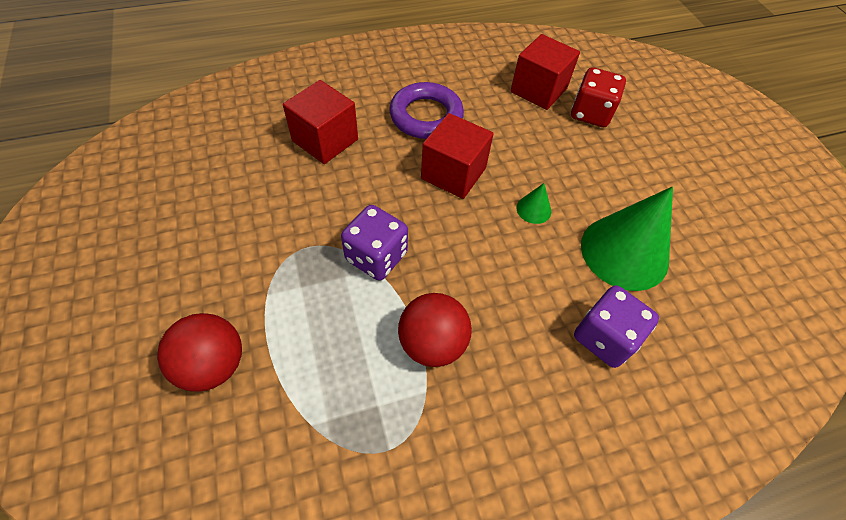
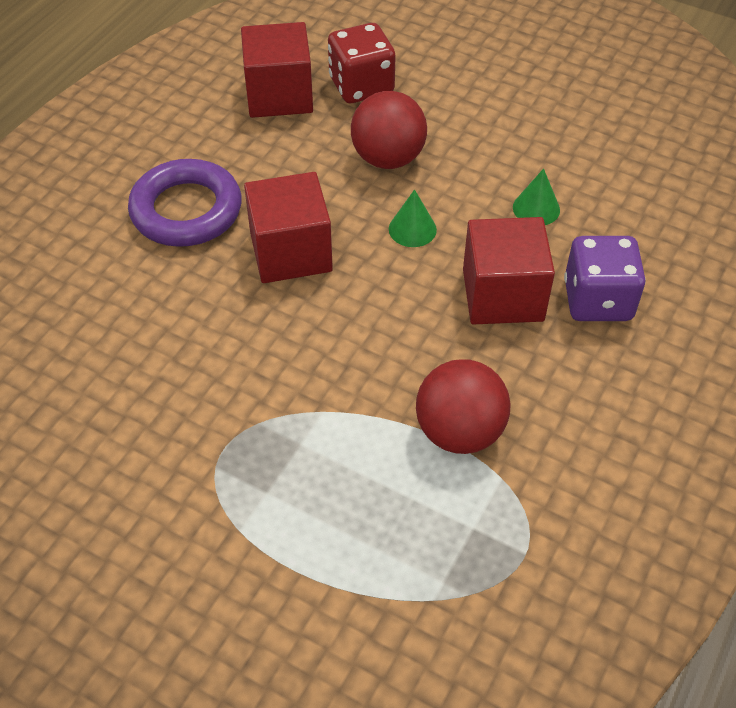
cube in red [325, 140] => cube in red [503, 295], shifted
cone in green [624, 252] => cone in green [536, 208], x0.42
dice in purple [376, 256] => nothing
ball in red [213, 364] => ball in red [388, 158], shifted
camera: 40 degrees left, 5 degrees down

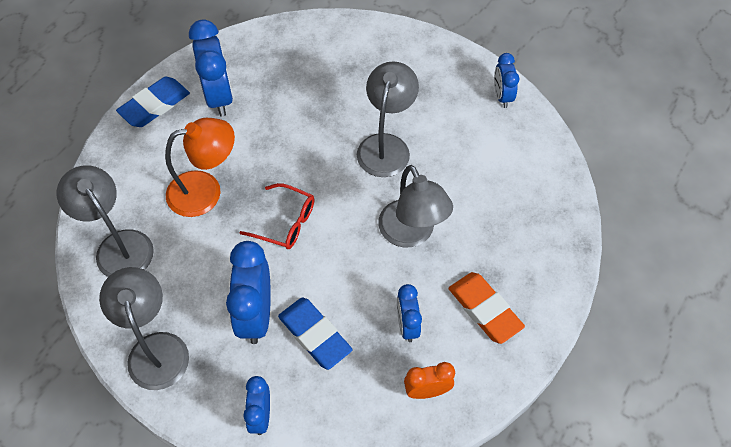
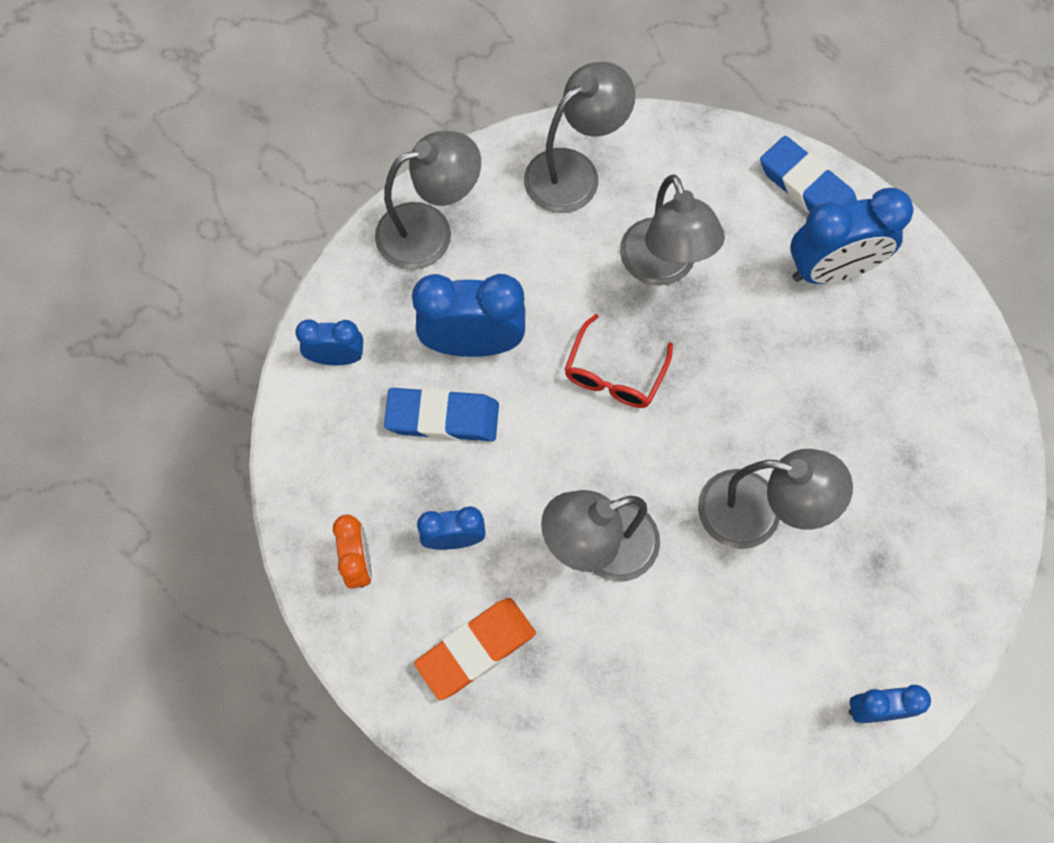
lamp in orange [205, 191] => lamp in grey [663, 267]
eraser in blue [315, 335] => eraser in blue [442, 418], 45 degrees clockwise
camera: 90 degrees right, 10 degrees up

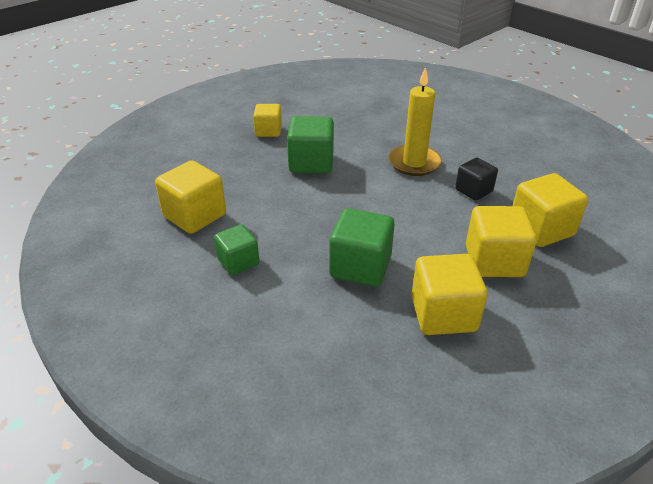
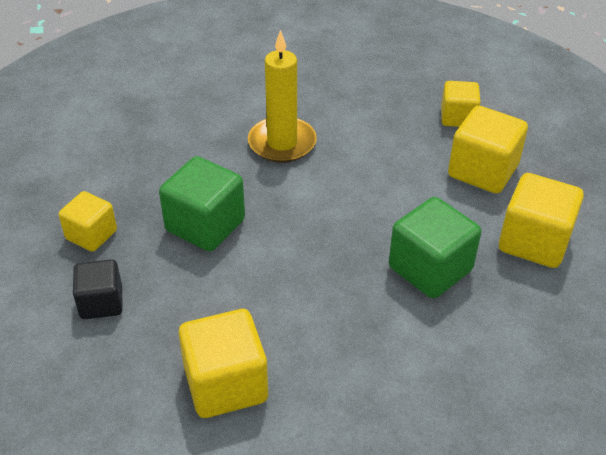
cube in black [473, 190] => cube in black [101, 303], shifted
cube in yellow [541, 229] => cube in yellow [458, 117], x0.63
cube in green [238, 262] => nothing
camera: 60 degrees left, 5 degrees up

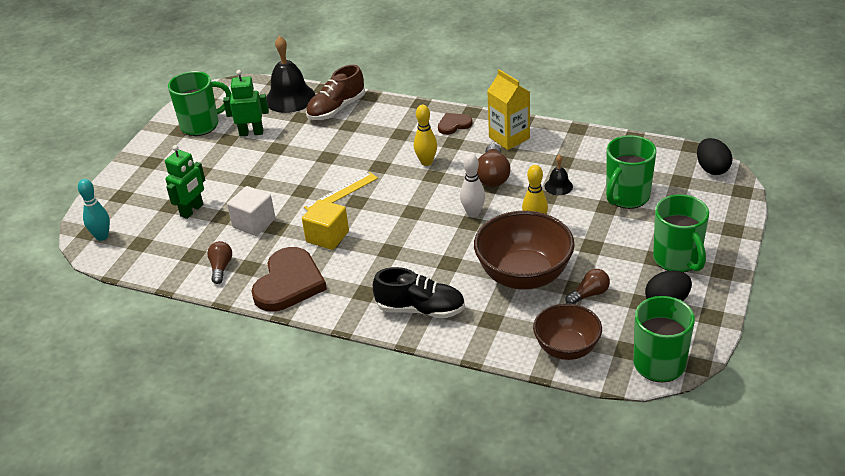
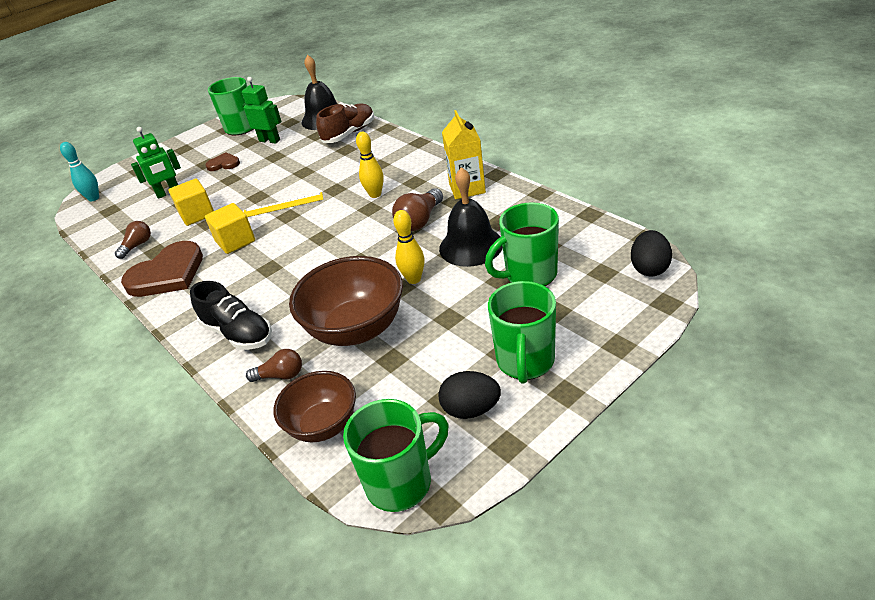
shoe in brown [336, 109] => shoe in brown [349, 133], 150 degrees clockwise
heart in brown [454, 125] => heart in brown [224, 164], shifted
bowling pin in white [473, 213] => nothing
bell in black [558, 186] => bell in black [471, 246], x2.05
cube in white [254, 223] => cube in yellow [197, 214]
light bulb in brown [589, 294] => light bulb in brown [281, 375], shifted
camera: 30 degrees right, 0 degrees up

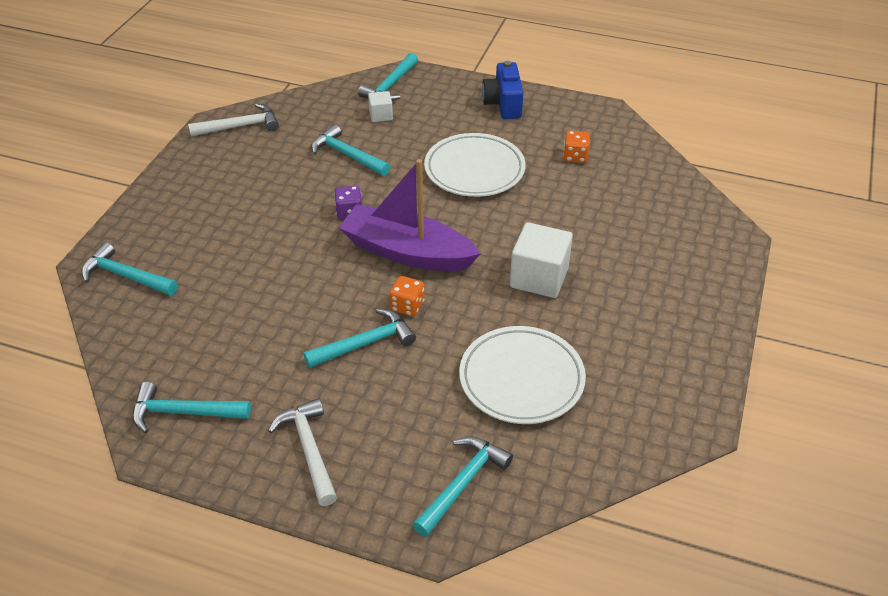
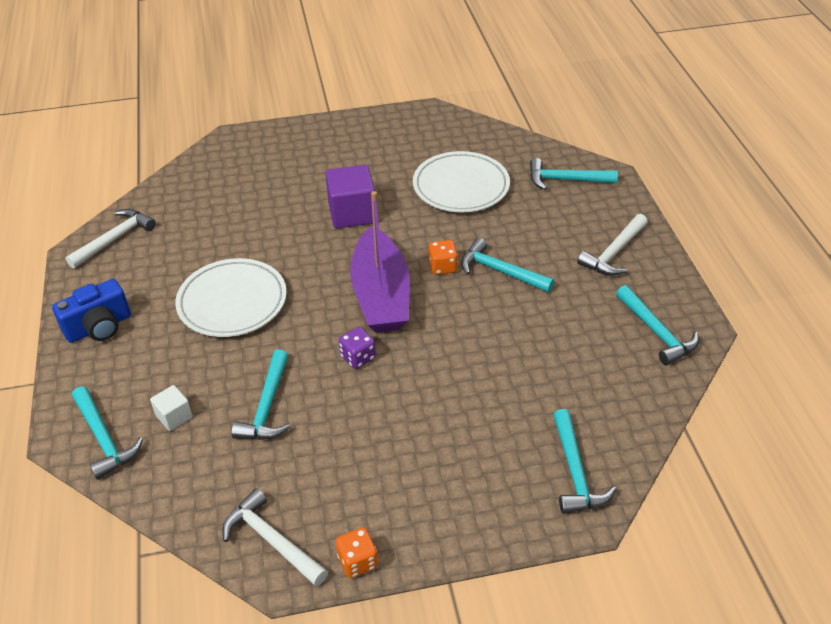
hammer in turquoise [390, 86] => hammer in turquoise [104, 438], 60 degrees clockwise
dice in orange [575, 156] => dice in orange [358, 561], shifted
cube in white [539, 277] => cube in purple [352, 213]
nothing => hammer in white [114, 239]
camera: 120 degrees left, 0 degrees up

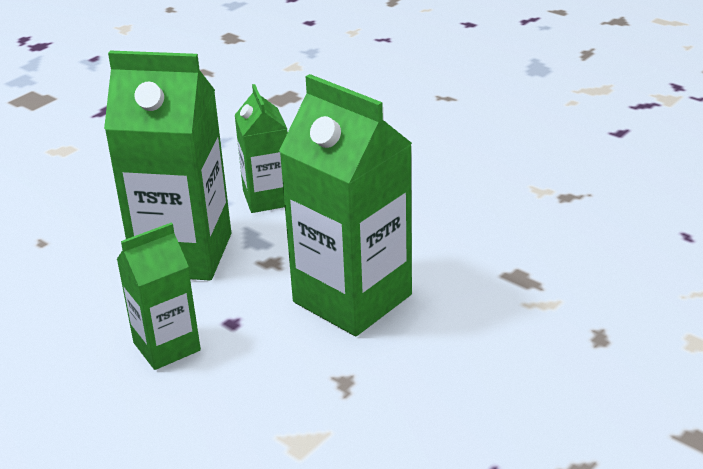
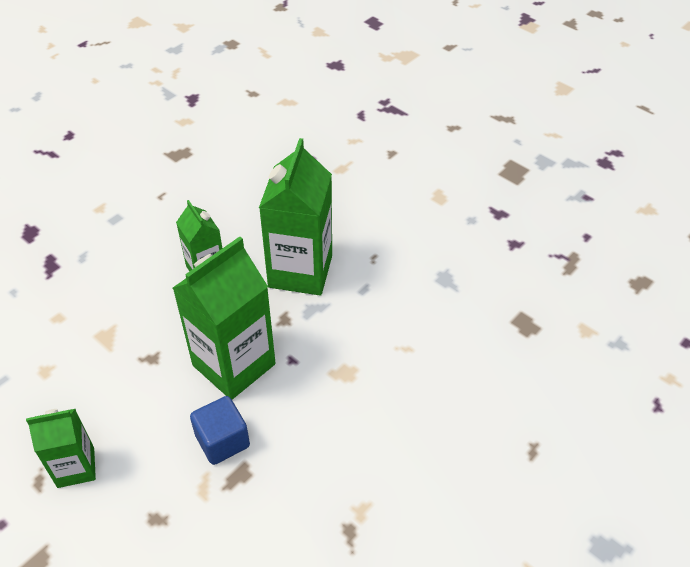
carton in green [267, 198] => carton in green [76, 467], shifted
nothing => cube in blue [222, 441]
camera: 90 degrees right, 15 degrees up

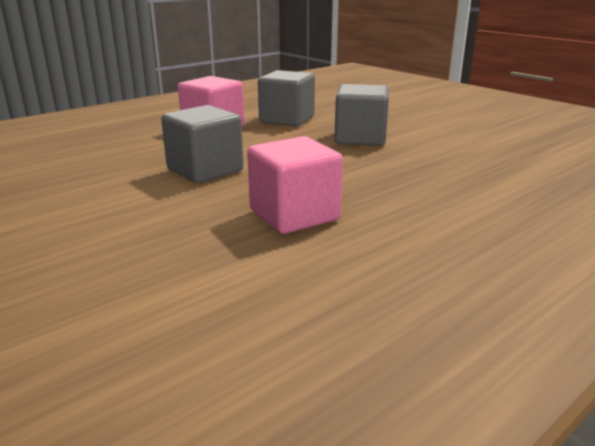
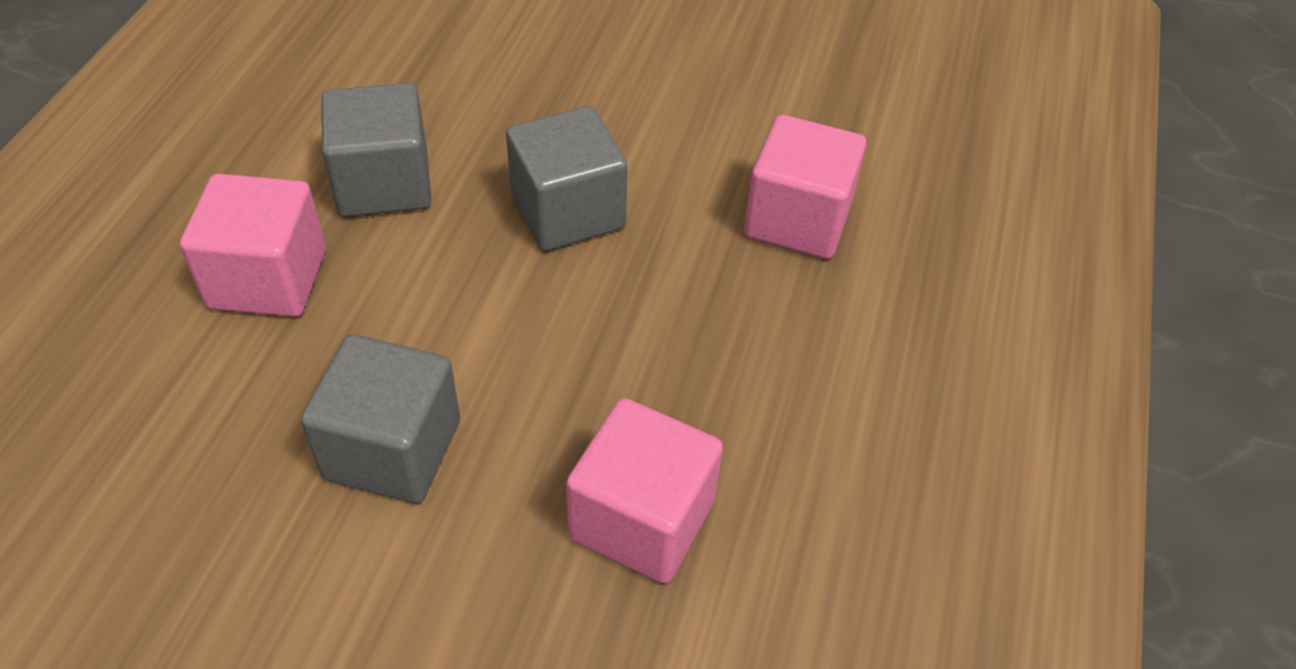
nothing => cube in pink [797, 220]
camera: 35 degrees left, 25 degrees up

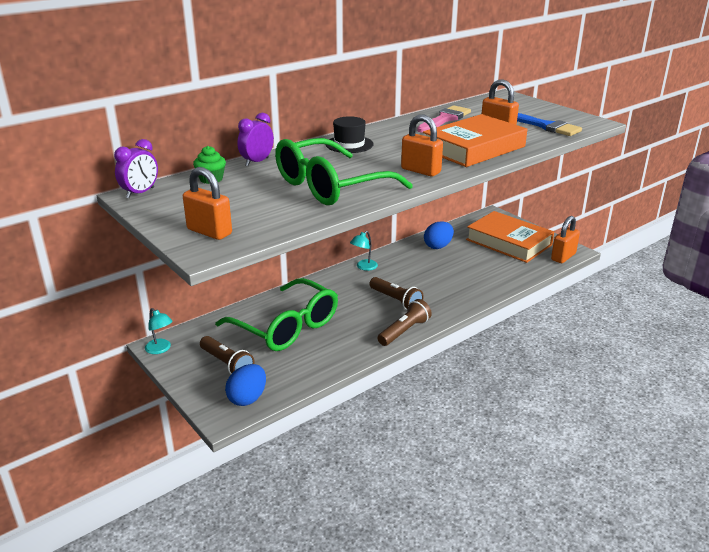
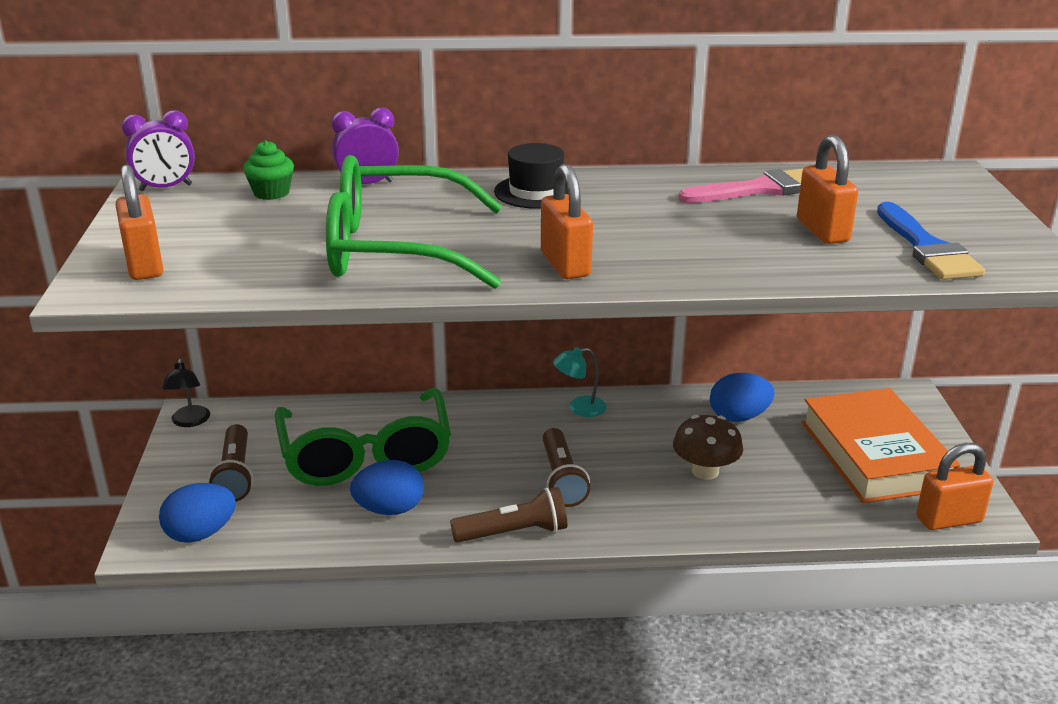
book in orange [473, 148] => nothing
lamp in turquoise [160, 349] => lamp in black [190, 421]
nothing => mushroom in brown [705, 471]
nothing => egg in blue [389, 509]
camera: 35 degrees right, 0 degrees up

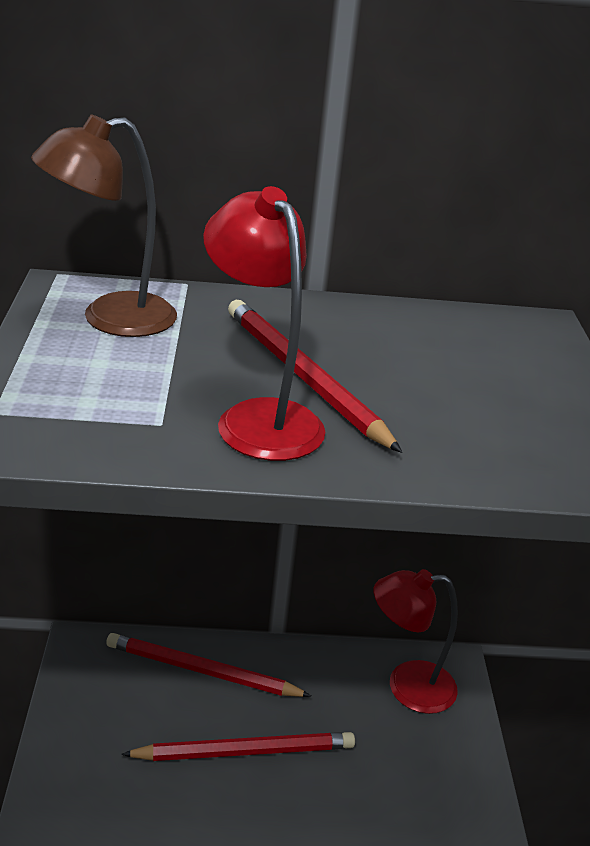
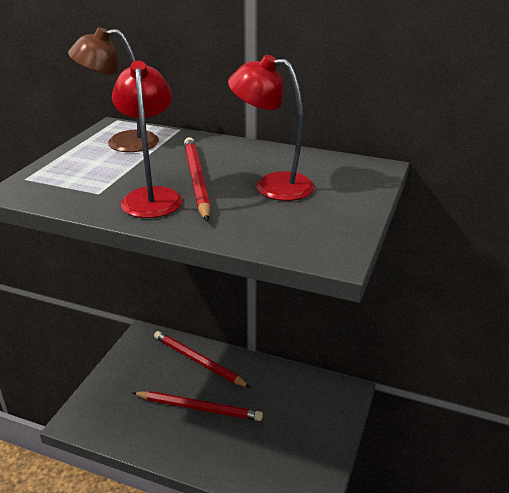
lamp in red [407, 686] => lamp in red [272, 185], shifted
camera: 25 degrees right, 0 degrees up

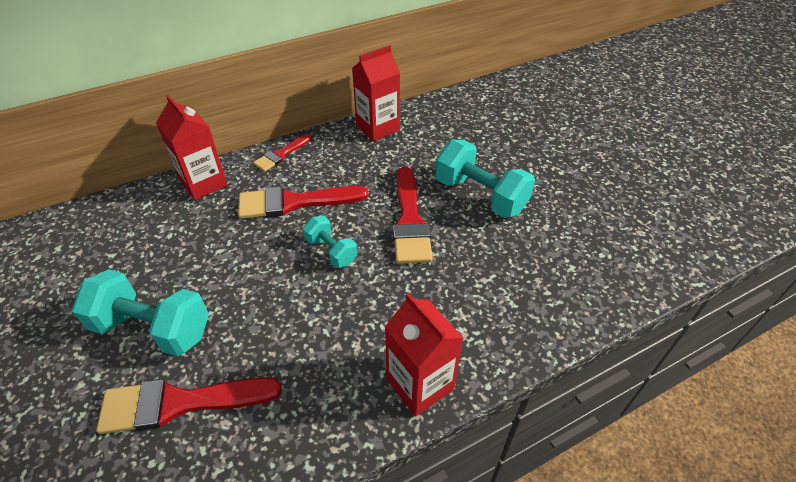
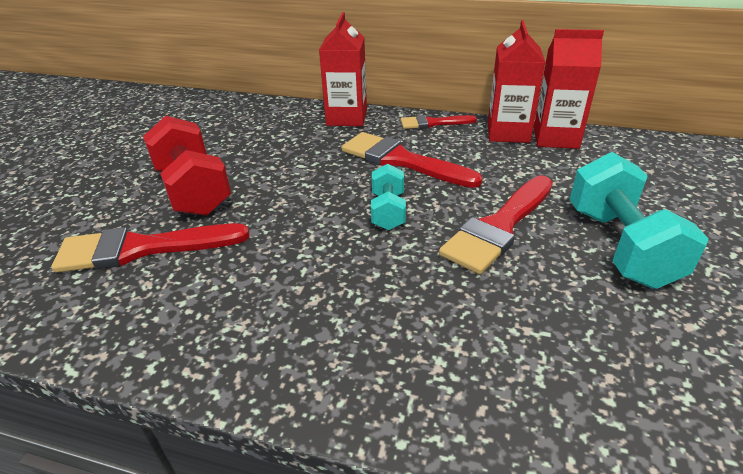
dumbbell in turquoise [153, 328] => dumbbell in red [193, 190]
carton in red [420, 384] => carton in red [508, 133], shifted
brush in red [179, 403] => brush in red [142, 248], 45 degrees counterclockwise
camera: 45 degrees right, 10 degrees down

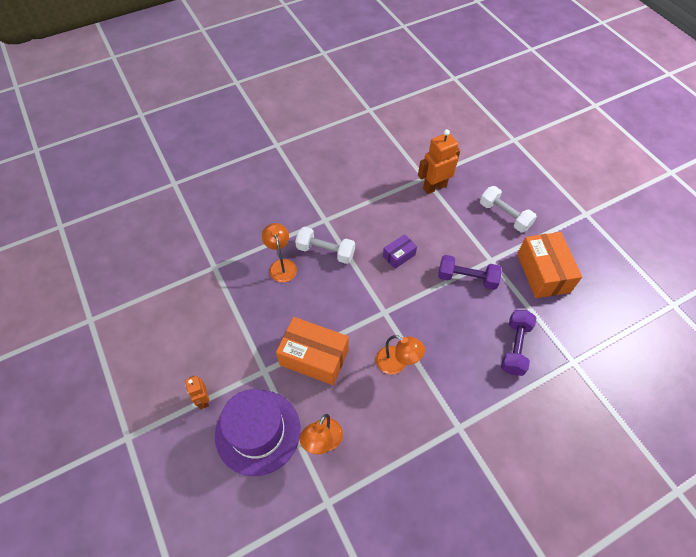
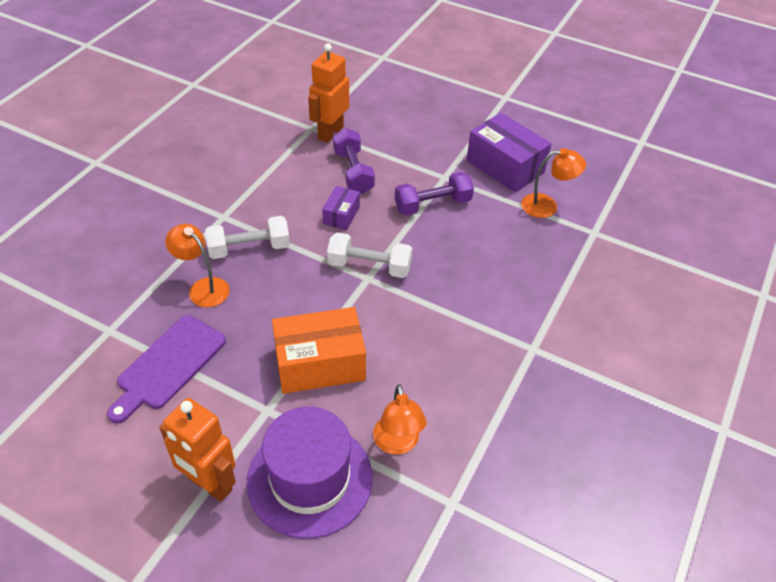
dumbbell in white [504, 215] => dumbbell in white [369, 266], shifted
box in orange [543, 273] => box in purple [505, 166]
dumbbell in purple [515, 347] => dumbbell in purple [353, 172], shifted
lamp in orange [397, 363] => lamp in orange [547, 206], shifted
robot in orange [203, 400] => robot in orange [209, 484], x1.75
nothing => cutting board in purple [168, 365]
camera: 35 degrees left, 10 degrees down

